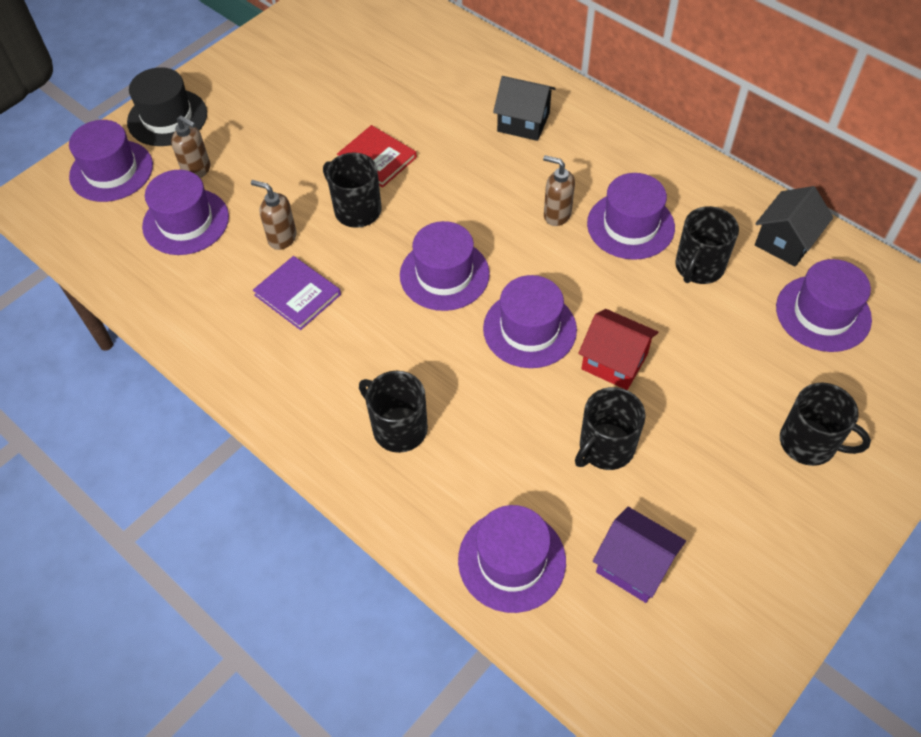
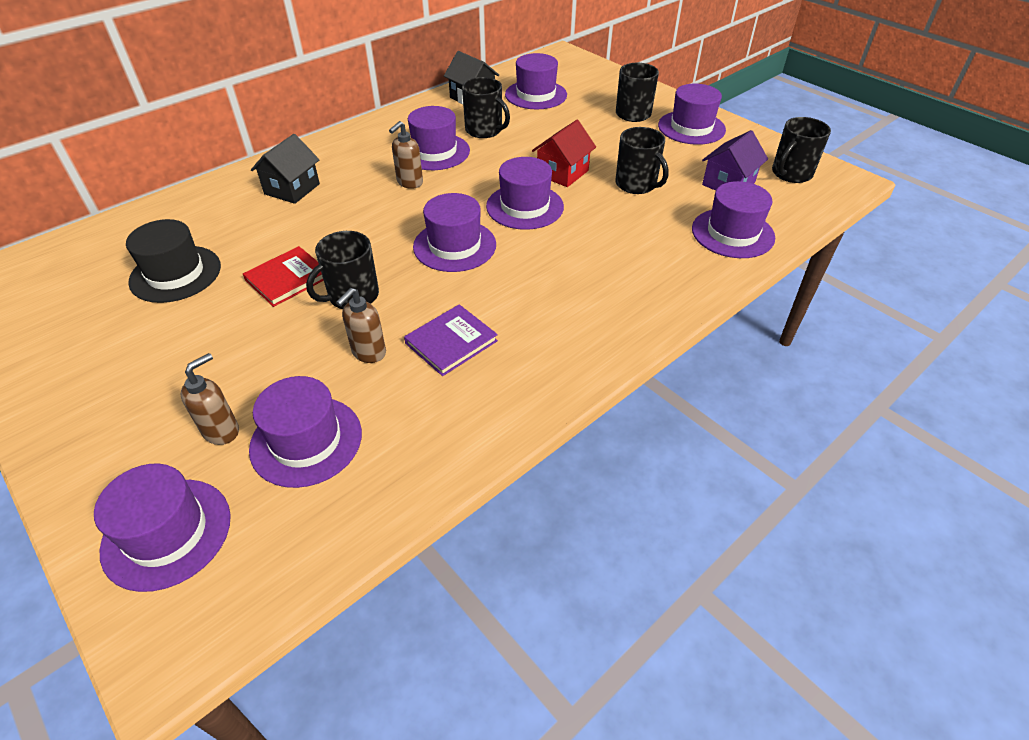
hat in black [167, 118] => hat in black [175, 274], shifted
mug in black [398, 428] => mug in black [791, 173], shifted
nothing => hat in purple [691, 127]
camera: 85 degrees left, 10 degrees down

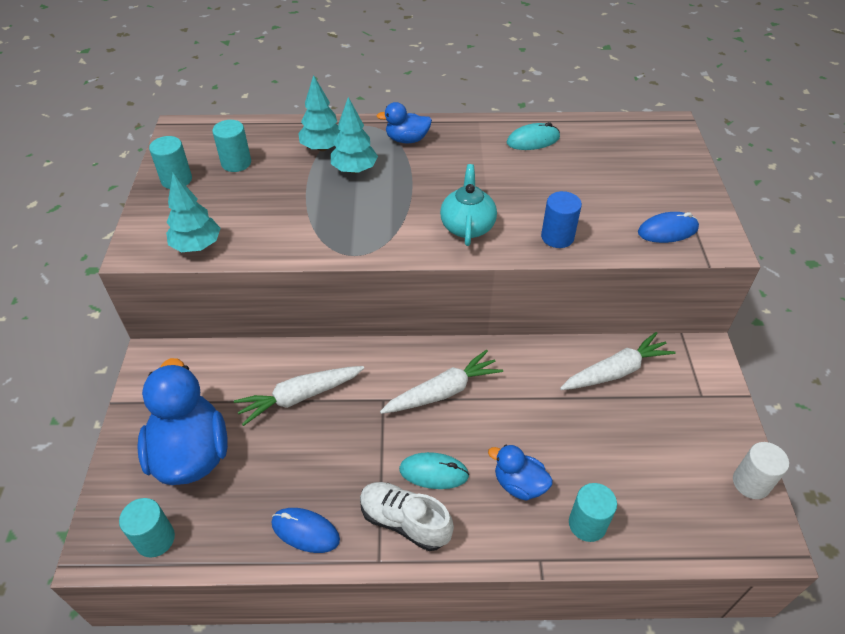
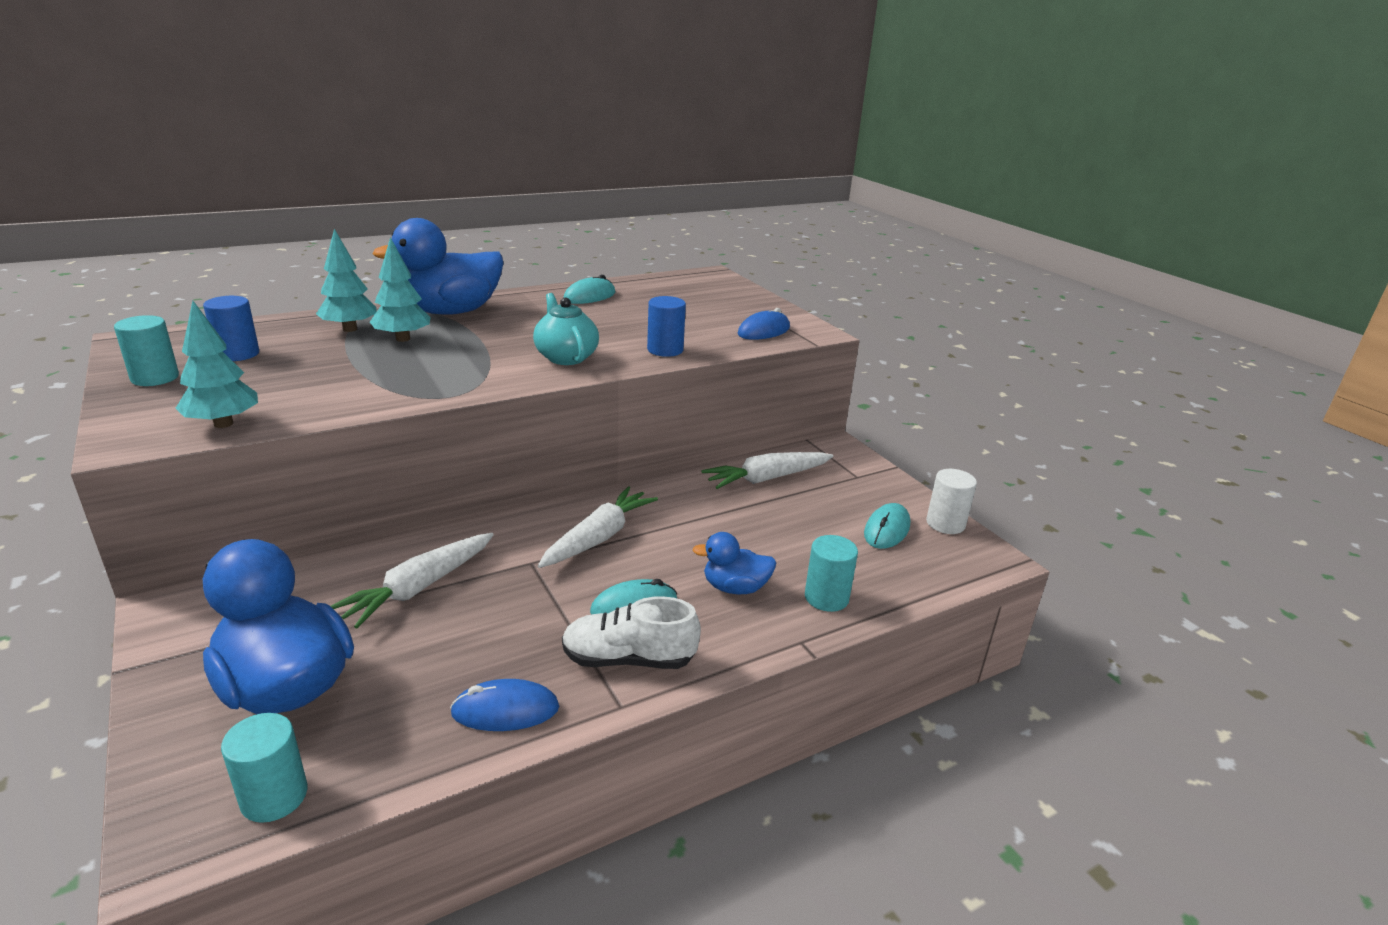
duck in blue [407, 139] => duck in blue [451, 312], x1.94
cylinder in turquoise [236, 163] => cylinder in blue [238, 354]
carrot in white [615, 371] => carrot in white [767, 478], 150 degrees counterclockwise
nothing => mouse in turquoise [886, 530]
camera: 30 degrees left, 20 degrees down

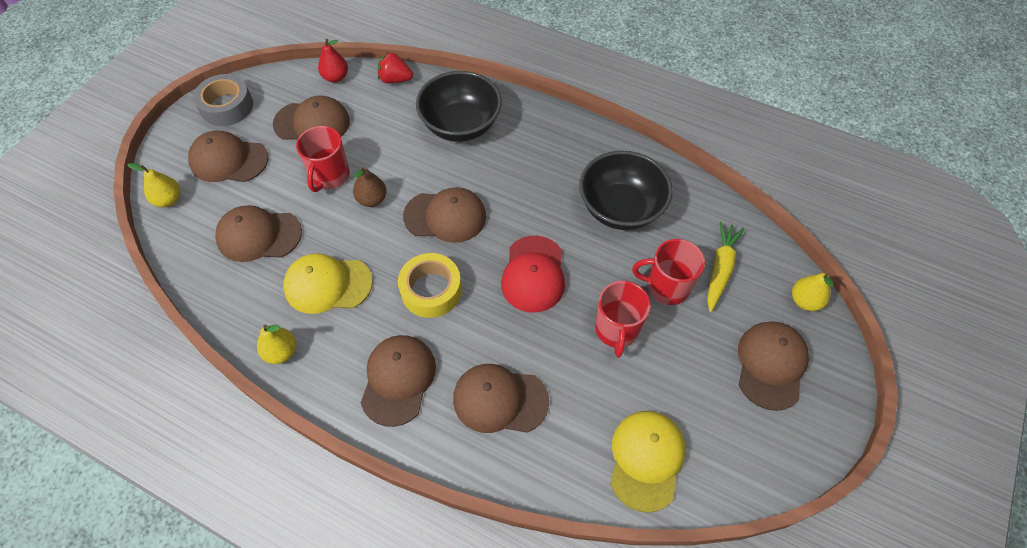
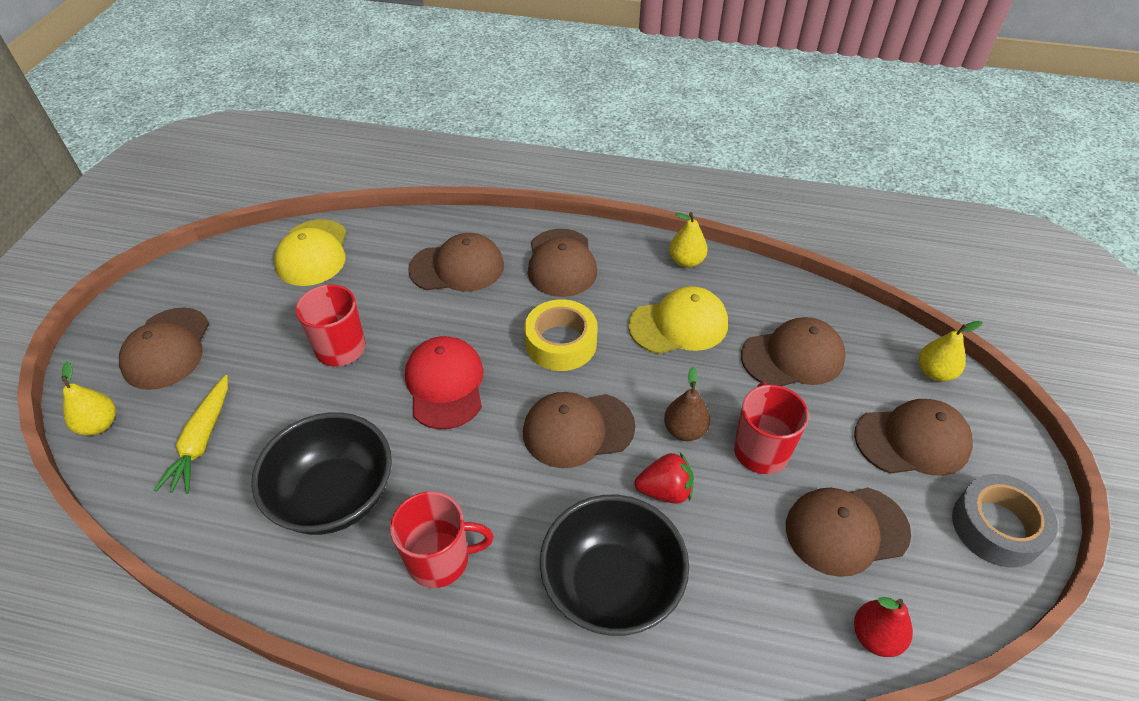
strawberry in red [395, 79] => strawberry in red [665, 491], shifted
mug in red [666, 287] => mug in red [440, 559], shifted
camera: 165 degrees right, 10 degrees down

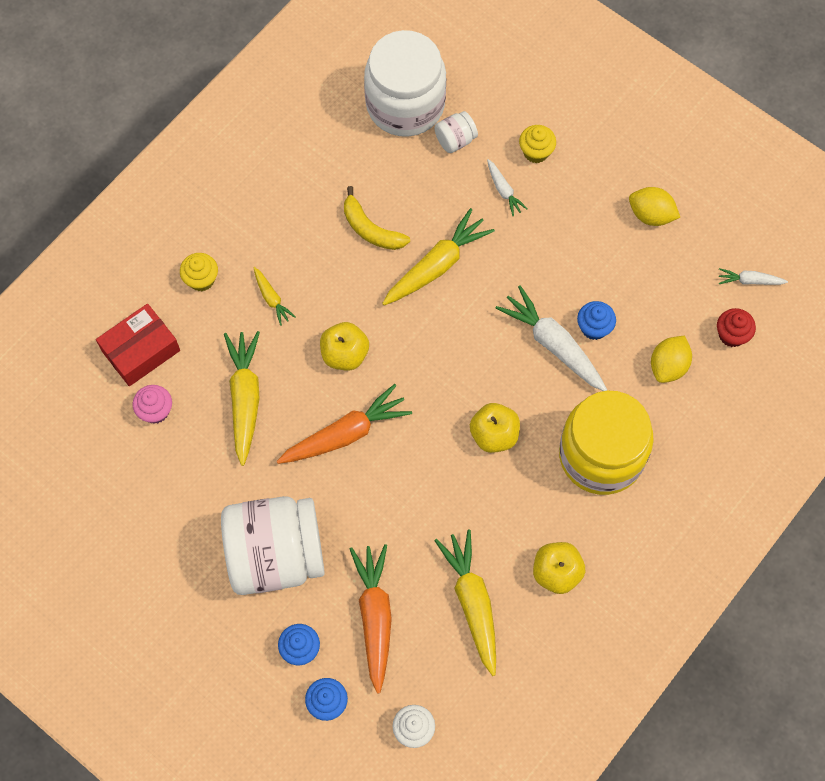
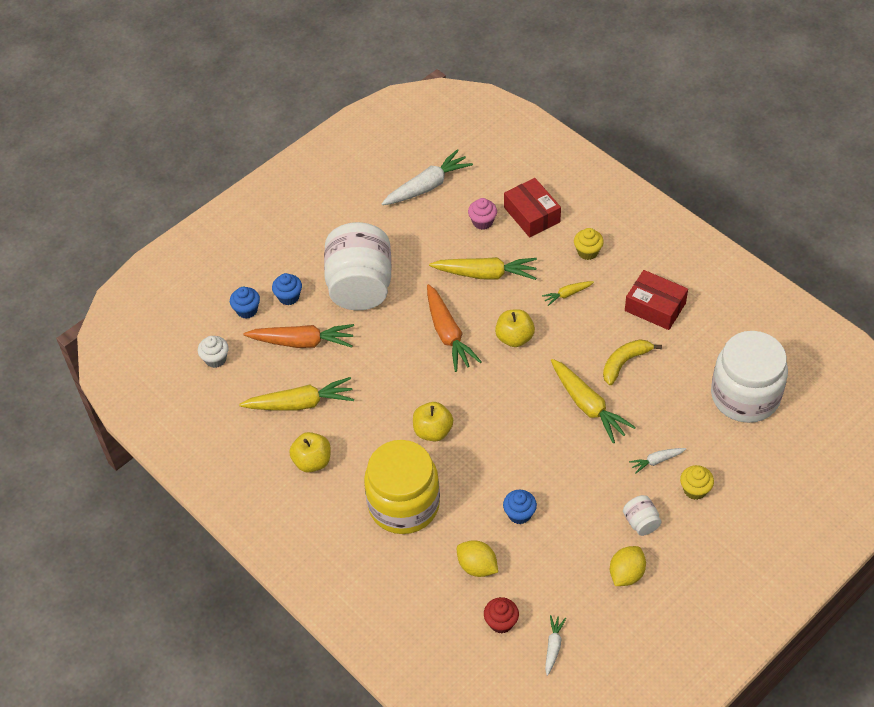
jar in white [455, 140] => jar in white [641, 522], shifted
carrot in white [553, 345] => carrot in white [427, 186], shifted
nothing => box in red [655, 307]
camera: 100 degrees right, 15 degrees down

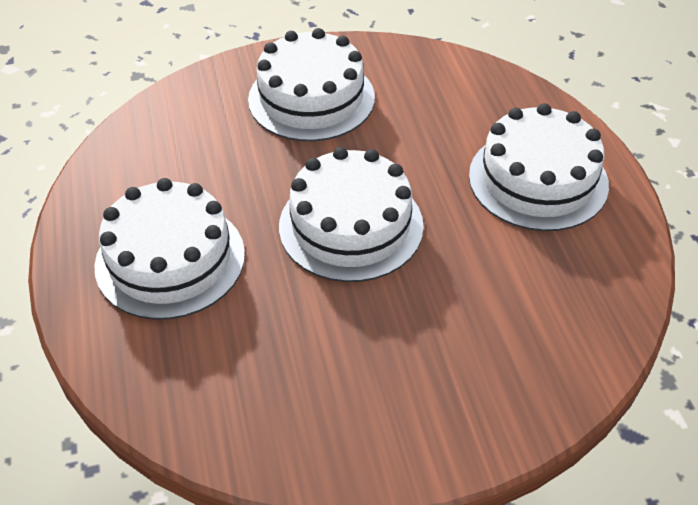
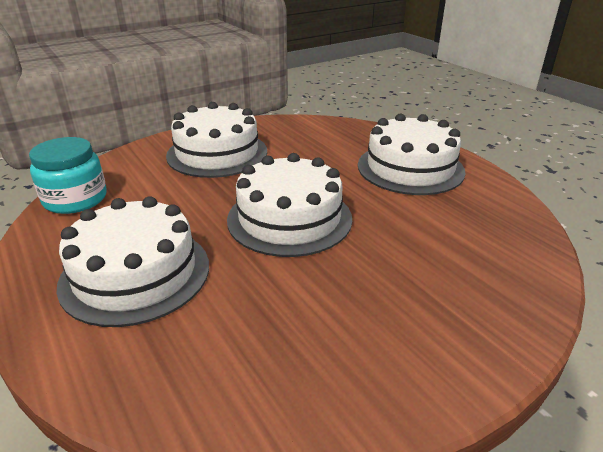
nothing => jar in turquoise [75, 199]
camera: 20 degrees left, 15 degrees down

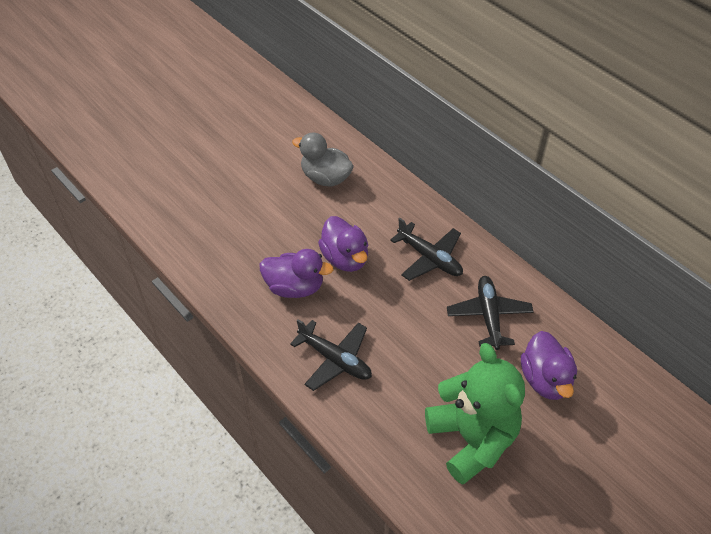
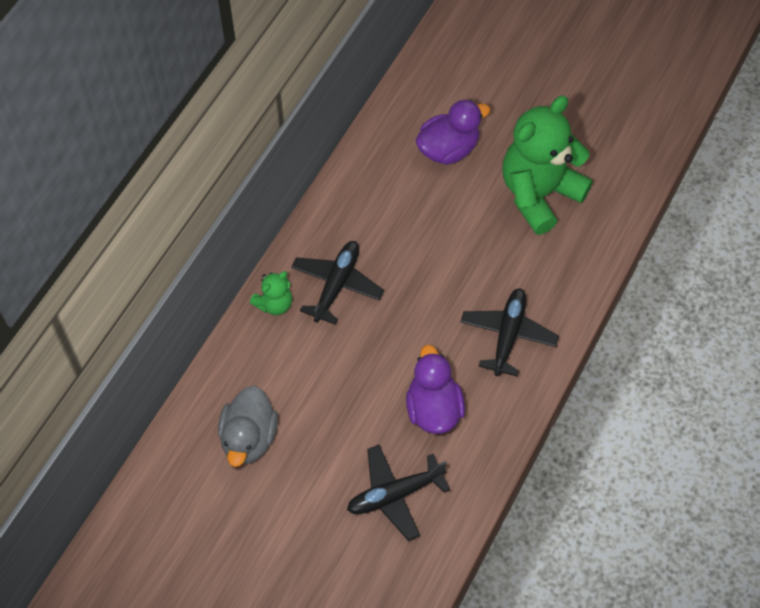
duck in purple [345, 258] => nothing
plane in black [489, 316] => plane in black [395, 494], shifted
nothing => teddy bear in green [274, 304]
camera: 110 degrees left, 10 degrees up

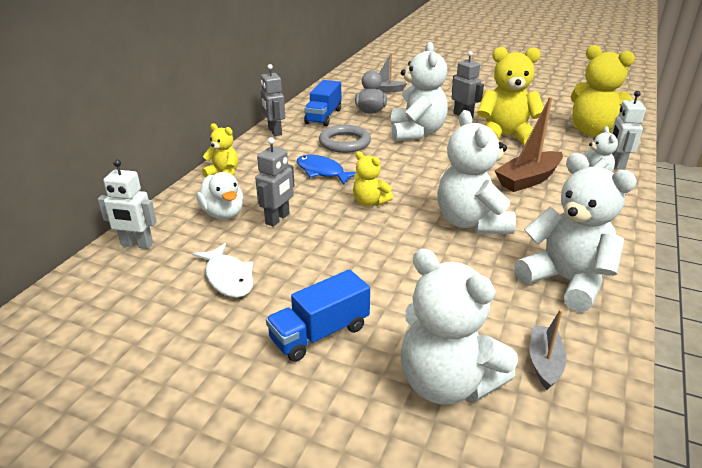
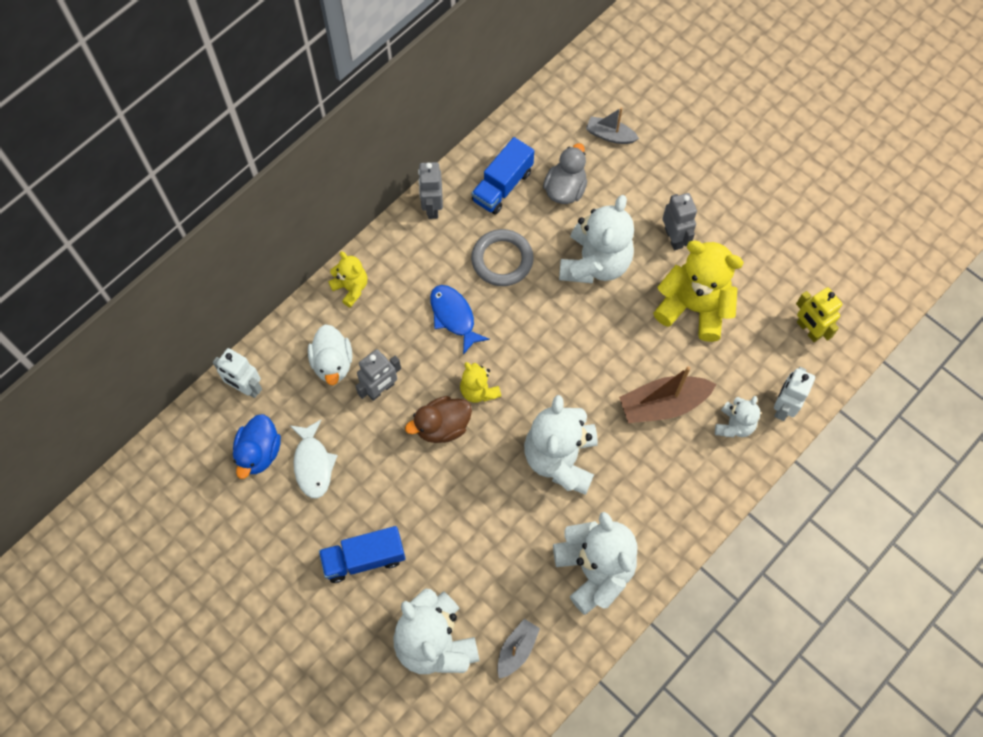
teddy bear in yellow [593, 132] => robot in yellow [808, 330]
nothing => duck in brown [442, 426]
nothing => duck in blue [259, 452]
camera: 20 degrees right, 35 degrees up

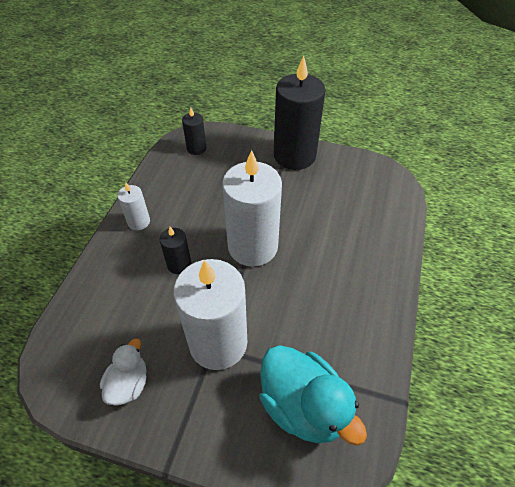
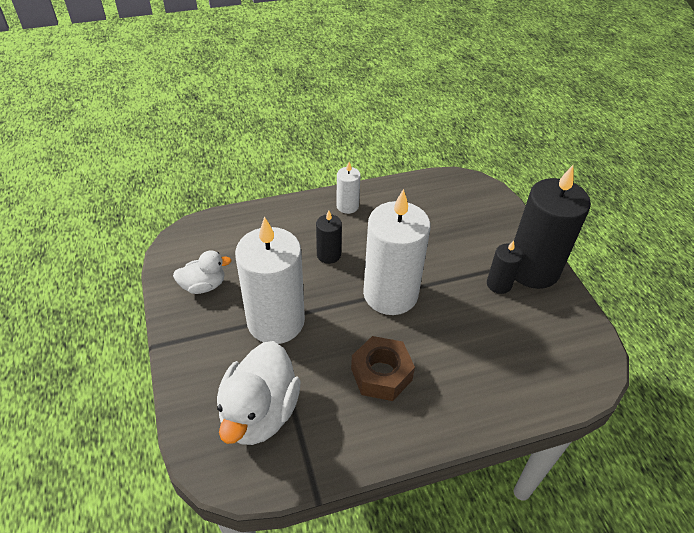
candle in black [196, 148] => candle in black [499, 284], shifted
duck in turquoise [303, 406] => duck in white [259, 412]
nothing => nut in brown [381, 374]
camera: 55 degrees right, 5 degrees down

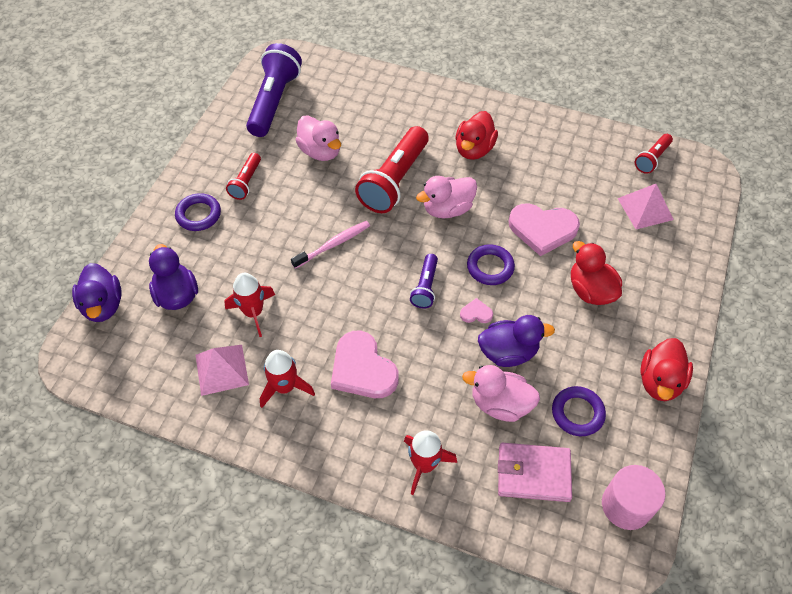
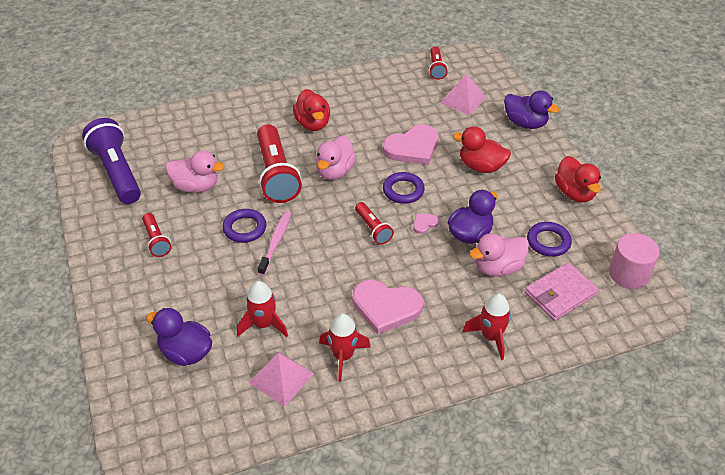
ring in purple [198, 215] => ring in purple [244, 228], shifted
flashlight in purple [425, 287] => flashlight in red [373, 229]
duck in purple [103, 305] => duck in purple [525, 123], shifted
camera: 40 degrees left, 10 degrees down

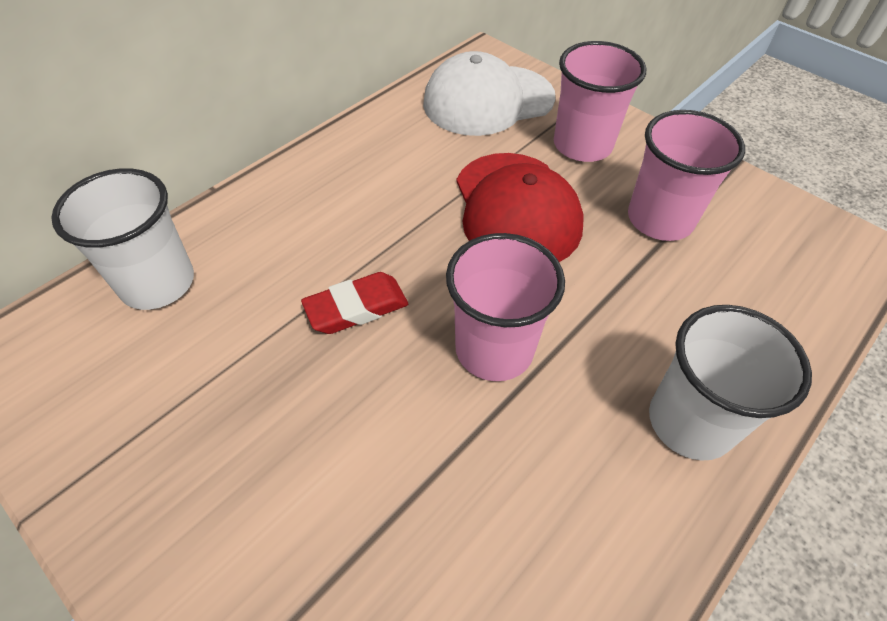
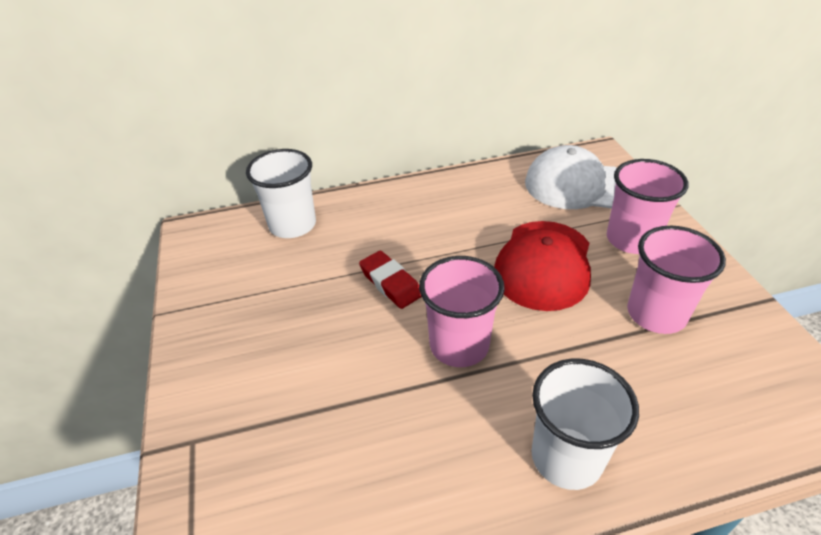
eraser in red [356, 308] => eraser in red [390, 283], 45 degrees clockwise
camera: 35 degrees right, 10 degrees down

